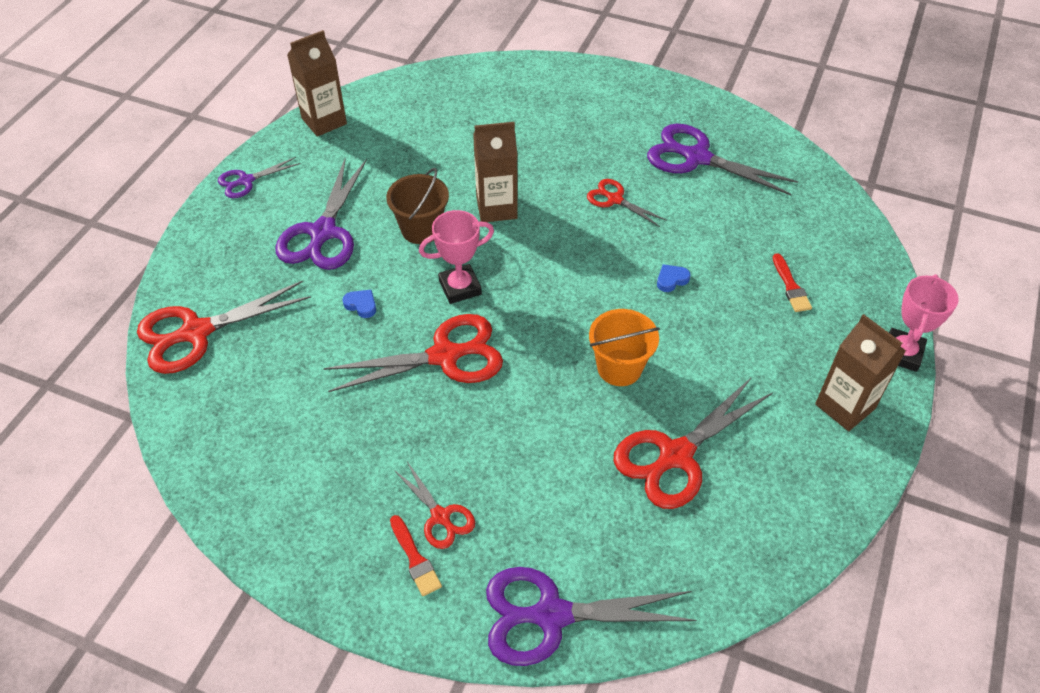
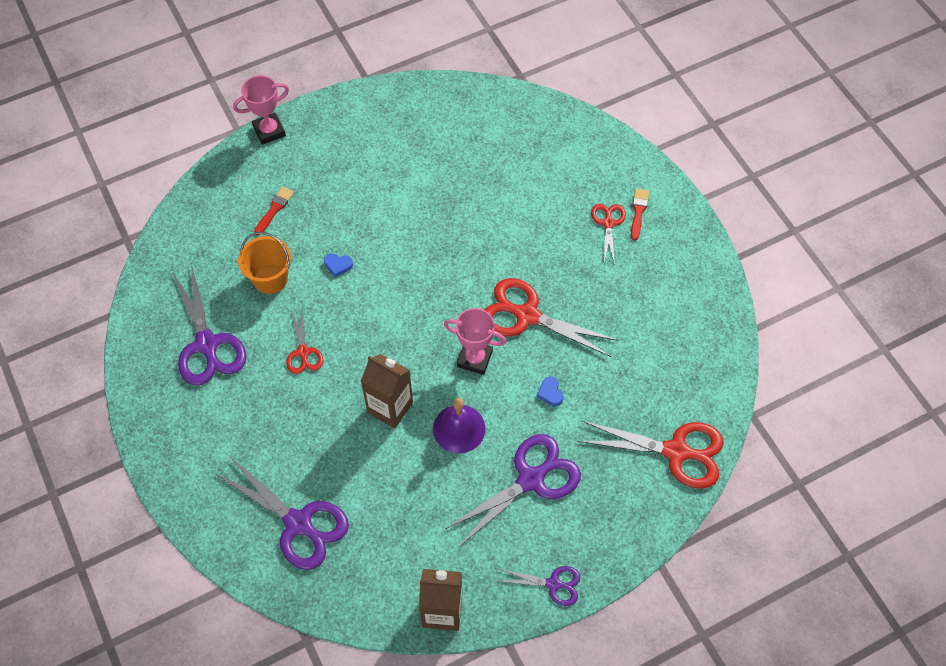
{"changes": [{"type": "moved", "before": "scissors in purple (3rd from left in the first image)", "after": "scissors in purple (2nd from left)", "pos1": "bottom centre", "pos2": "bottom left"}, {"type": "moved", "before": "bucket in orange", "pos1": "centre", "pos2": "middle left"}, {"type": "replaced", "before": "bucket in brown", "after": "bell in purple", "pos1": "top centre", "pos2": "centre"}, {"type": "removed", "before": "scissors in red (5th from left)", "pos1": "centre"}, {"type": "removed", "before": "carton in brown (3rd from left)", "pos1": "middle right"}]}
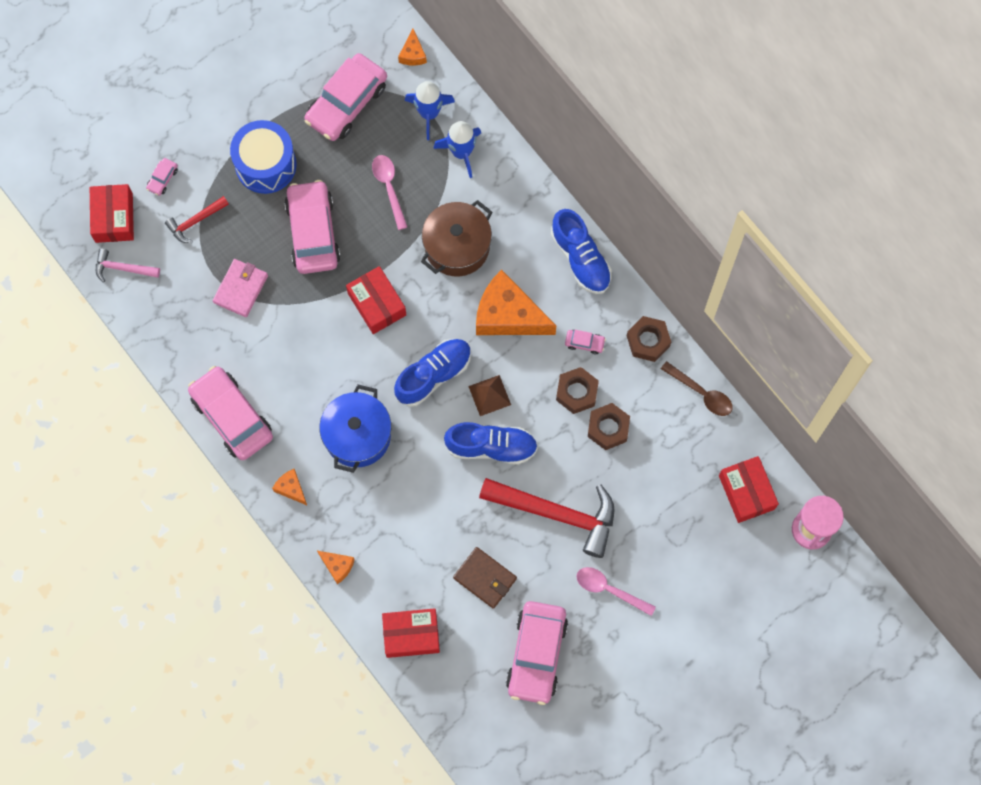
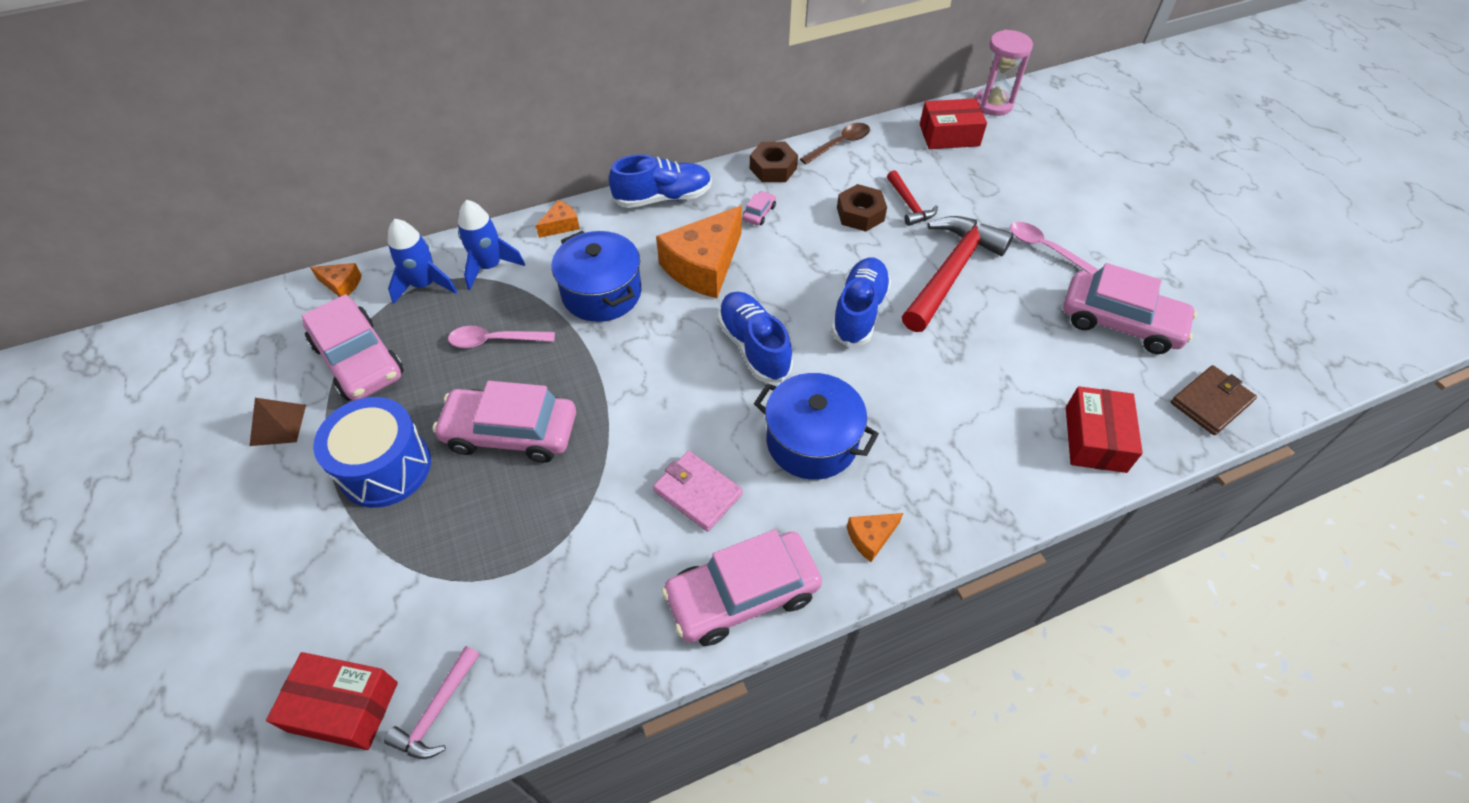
{"changes": [{"type": "moved", "before": "pyramid in brown", "pos1": "centre", "pos2": "middle left"}, {"type": "moved", "before": "cheese in orange (2nd from left)", "pos1": "bottom centre", "pos2": "top centre"}, {"type": "recoloured", "before": "pot in brown", "after": "pot in blue (1st from left)", "pos1": "top centre", "pos2": "centre"}, {"type": "moved", "before": "wallet in pink", "pos1": "middle left", "pos2": "centre"}, {"type": "moved", "before": "hammer in red (1st from left)", "pos1": "top left", "pos2": "top centre"}, {"type": "turned", "before": "spoon in pink (2nd from left)", "pos1": "bottom centre", "pos2": "top right", "turn": 90}, {"type": "moved", "before": "wallet in brown", "pos1": "bottom centre", "pos2": "middle right"}, {"type": "removed", "before": "car in pink (1st from left)", "pos1": "top left"}, {"type": "removed", "before": "box in red (2nd from left)", "pos1": "centre"}, {"type": "removed", "before": "nut in brown (1st from left)", "pos1": "centre"}]}
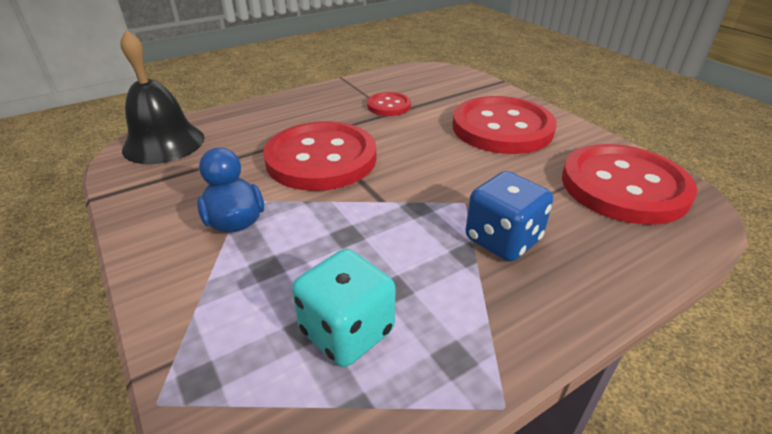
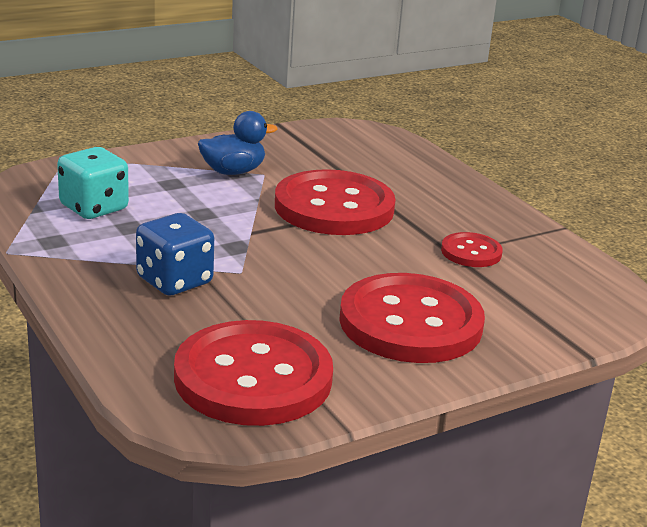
{"changes": [{"type": "removed", "before": "bell in black", "pos1": "top left"}]}
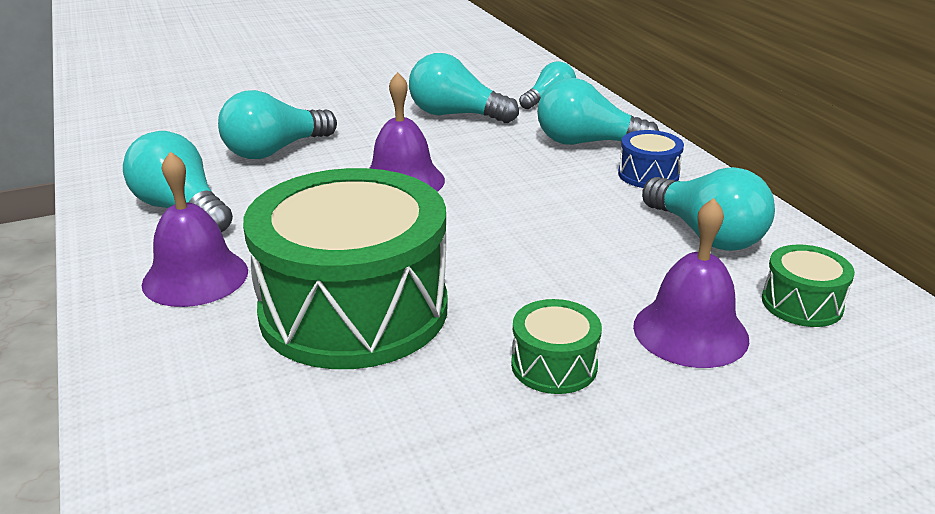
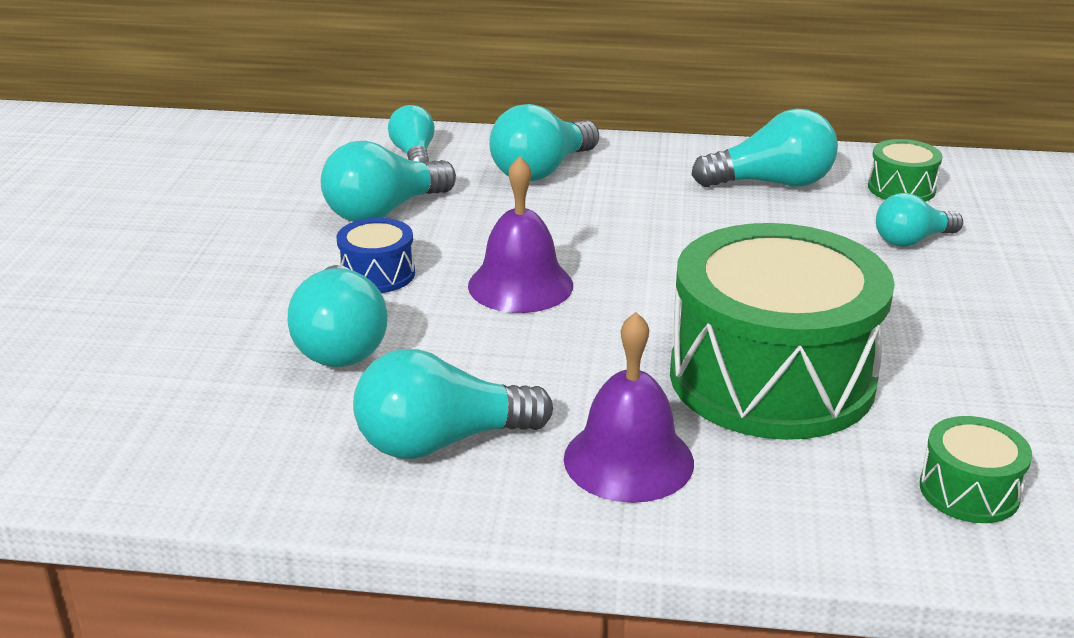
{"changes": [{"type": "moved", "before": "drum in blue", "pos1": "top right", "pos2": "centre"}, {"type": "replaced", "before": "bell in purple (3rd from left)", "after": "light bulb in turquoise (7th from left)", "pos1": "middle right", "pos2": "middle right"}, {"type": "moved", "before": "drum in green (2nd from left in the first image)", "after": "drum in green (3rd from left)", "pos1": "bottom centre", "pos2": "bottom right"}]}
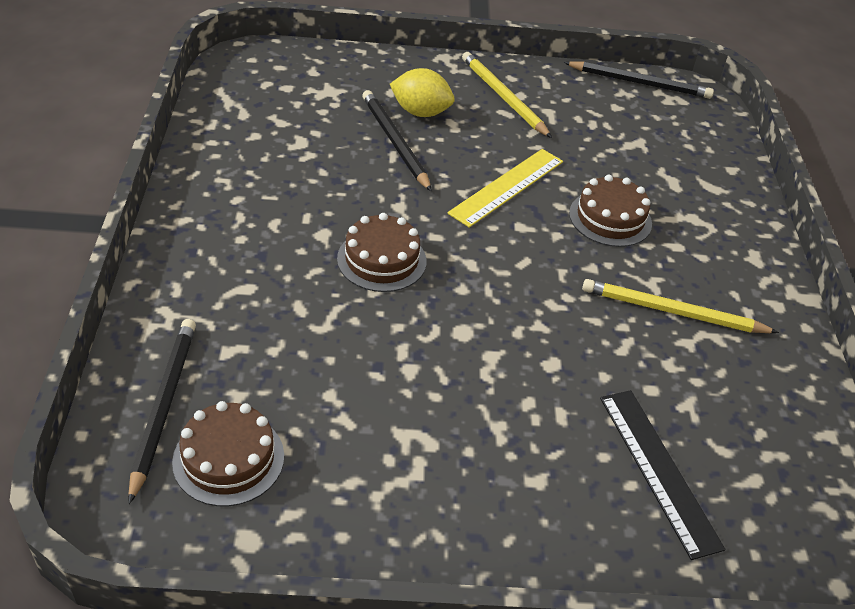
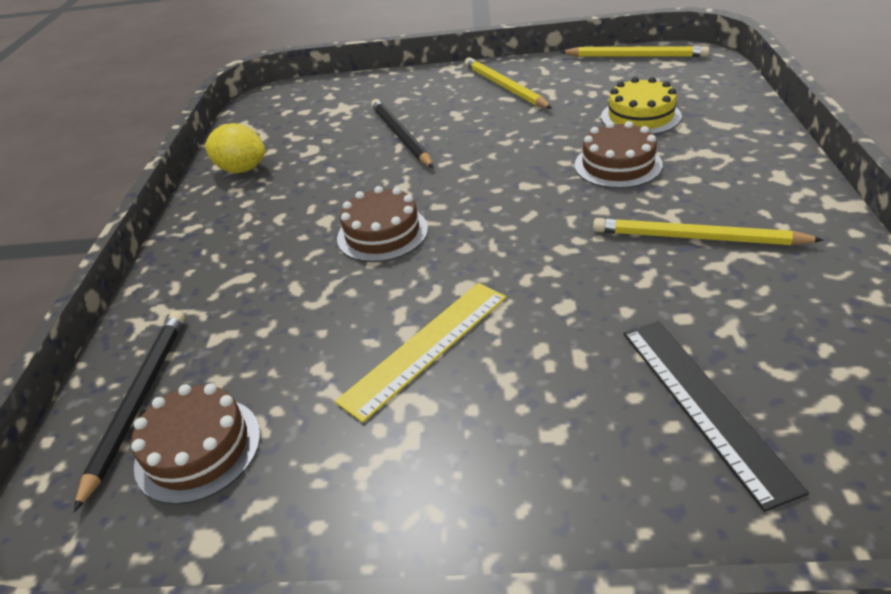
{"changes": [{"type": "moved", "before": "lemon in yellow", "pos1": "top centre", "pos2": "top left"}, {"type": "moved", "before": "ruler in yellow", "pos1": "top centre", "pos2": "centre"}, {"type": "recoloured", "before": "pencil in black (3rd from left)", "after": "pencil in yellow (2nd from left)", "pos1": "top right", "pos2": "top right"}, {"type": "added", "after": "cake in yellow", "pos2": "top right"}]}
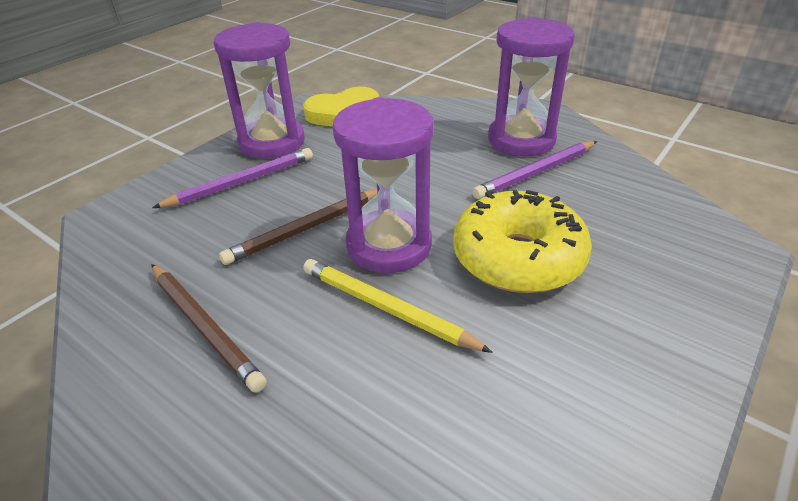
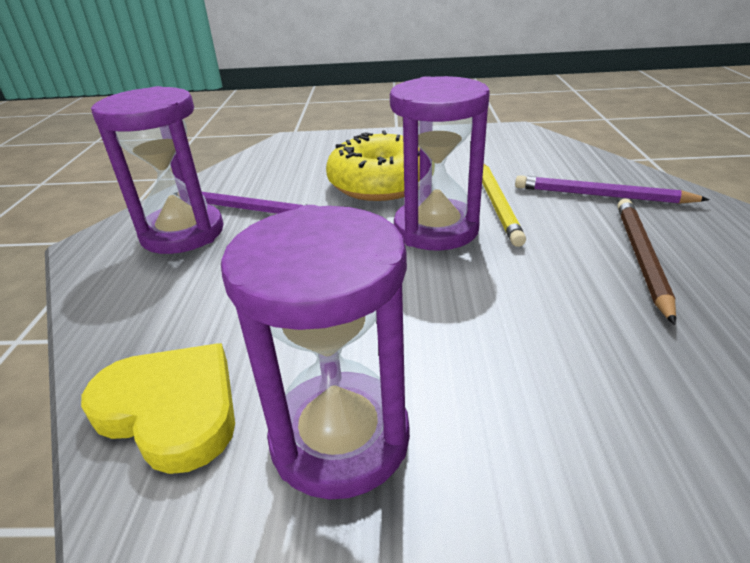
{"changes": [{"type": "moved", "before": "pencil in purple (1st from left in the first image)", "after": "pencil in purple (2nd from left)", "pos1": "middle left", "pos2": "middle right"}, {"type": "removed", "before": "pencil in brown (2nd from left)", "pos1": "centre"}]}
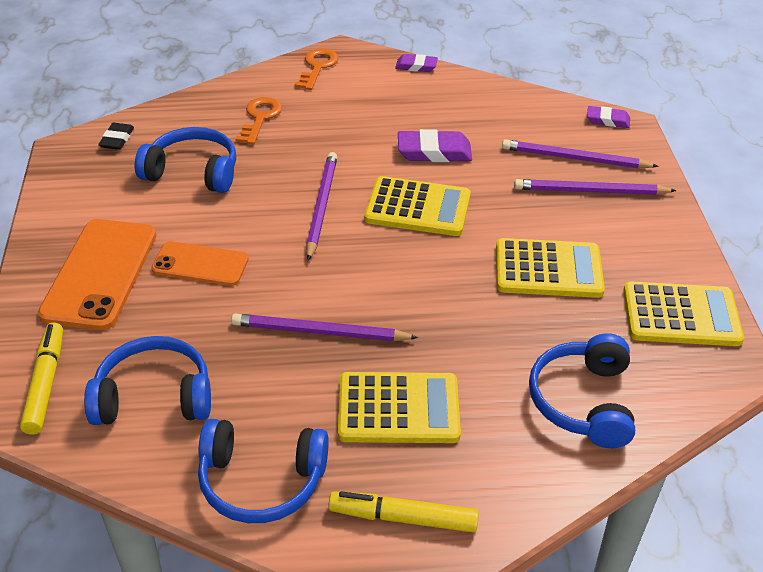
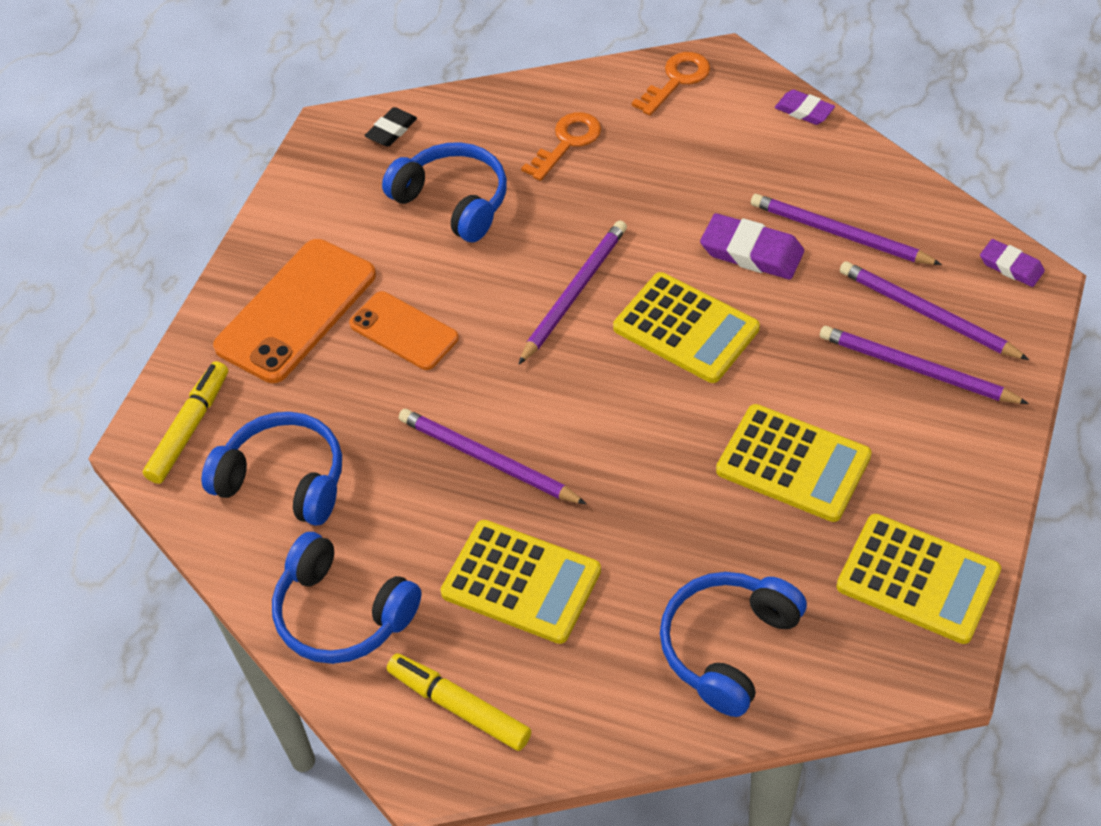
{"changes": [{"type": "added", "after": "pencil in purple (3rd from left)", "pos2": "top right"}]}
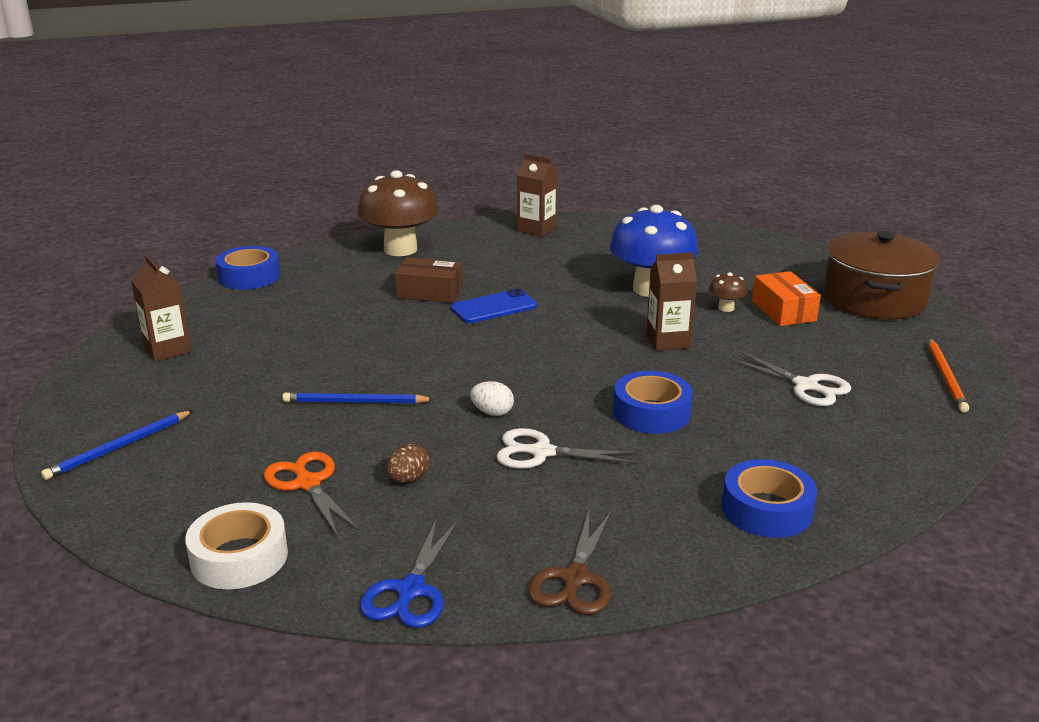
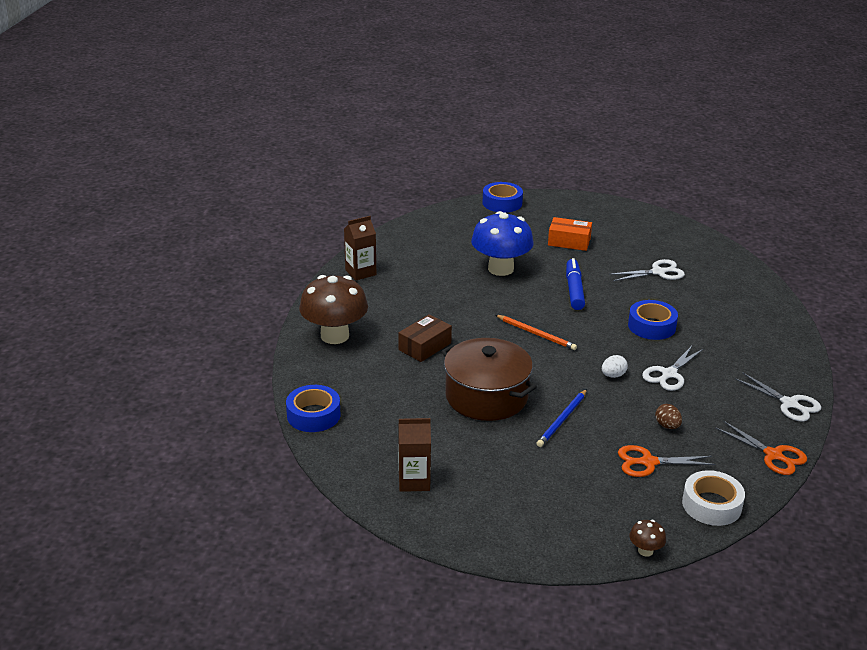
{"changes": [{"type": "moved", "before": "pot in brown", "pos1": "middle right", "pos2": "centre"}, {"type": "moved", "before": "tape in blue (3rd from left in the first image)", "after": "tape in blue (2nd from left)", "pos1": "bottom right", "pos2": "top centre"}, {"type": "moved", "before": "pencil in orange", "pos1": "middle right", "pos2": "centre"}, {"type": "replaced", "before": "carton in brown (3rd from left)", "after": "marker in blue", "pos1": "centre", "pos2": "centre"}, {"type": "moved", "before": "mushroom in brown (2nd from left)", "pos1": "middle right", "pos2": "bottom right"}, {"type": "recoloured", "before": "scissors in blue", "after": "scissors in orange (2nd from left)", "pos1": "bottom centre", "pos2": "bottom right"}, {"type": "recoloured", "before": "scissors in brown", "after": "scissors in white (3rd from left)", "pos1": "bottom centre", "pos2": "middle right"}, {"type": "removed", "before": "pencil in blue (1st from left)", "pos1": "middle left"}, {"type": "removed", "before": "phone in blue", "pos1": "centre"}]}
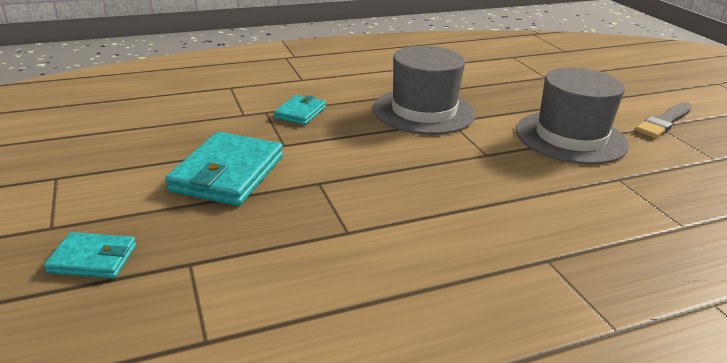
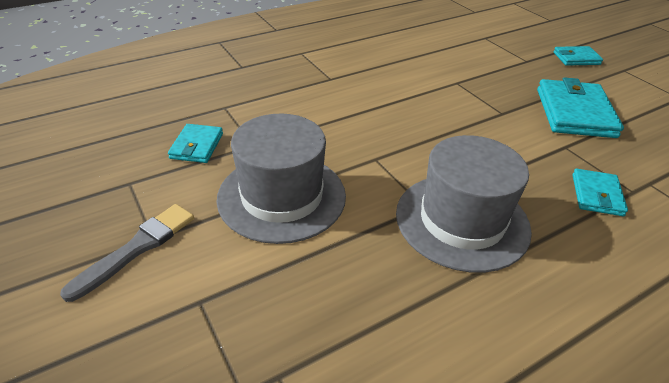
{"changes": [{"type": "added", "after": "wallet in turquoise (1st from left)", "pos2": "middle left"}]}
